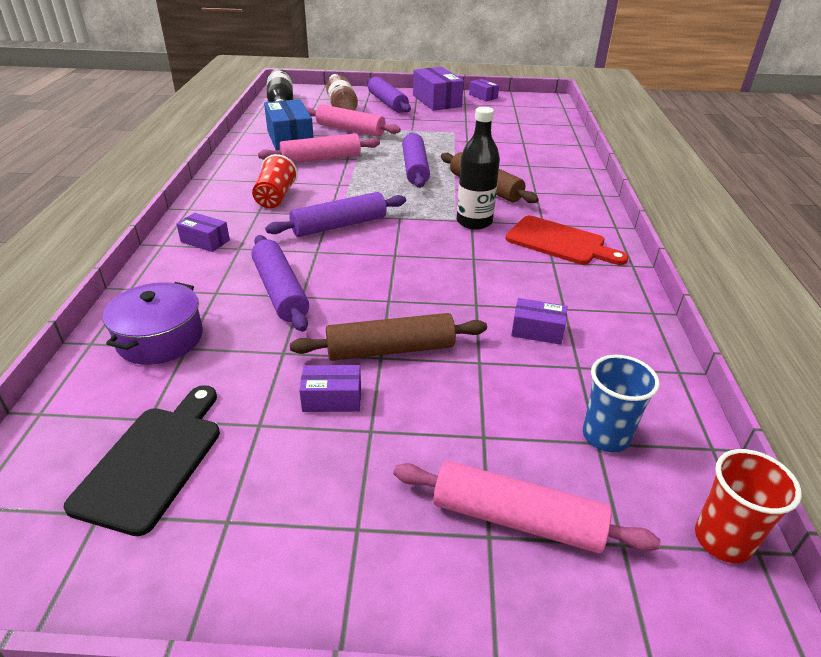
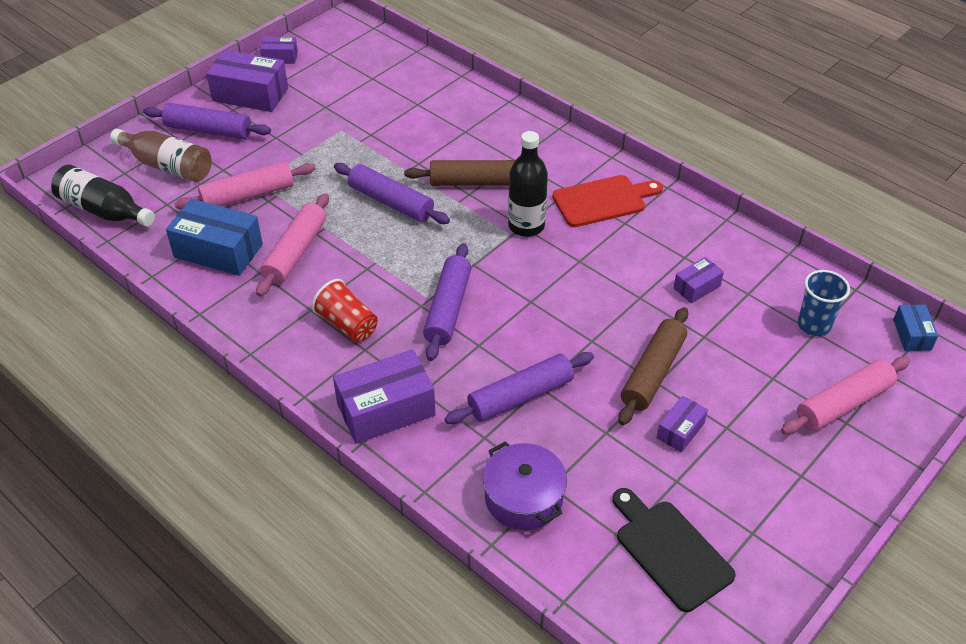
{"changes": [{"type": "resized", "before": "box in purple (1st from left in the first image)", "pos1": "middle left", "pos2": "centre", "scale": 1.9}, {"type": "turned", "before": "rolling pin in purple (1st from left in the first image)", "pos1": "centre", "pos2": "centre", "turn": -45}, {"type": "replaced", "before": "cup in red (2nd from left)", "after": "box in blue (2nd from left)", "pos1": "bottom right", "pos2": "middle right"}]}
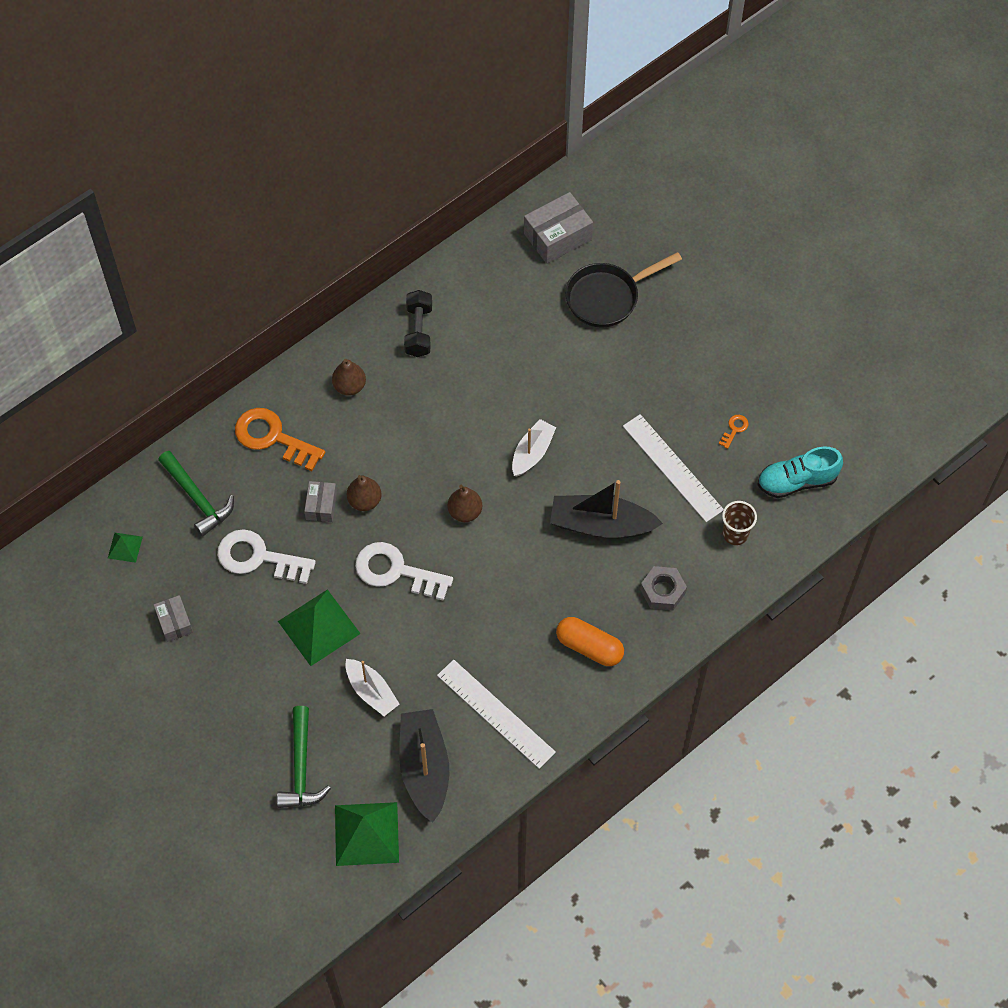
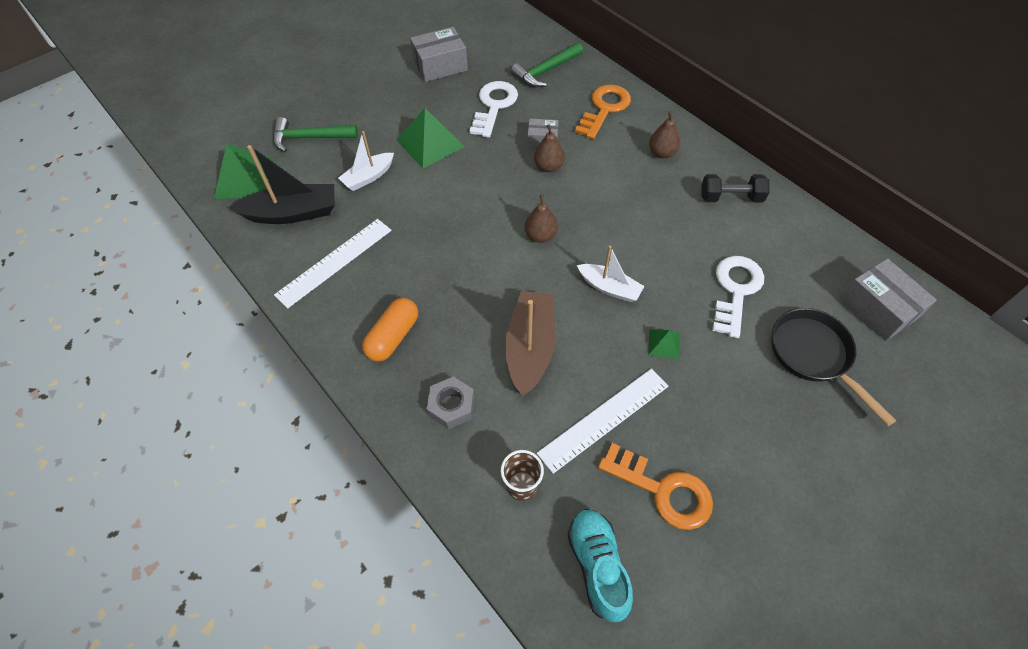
{"changes": [{"type": "resized", "before": "box in grey (1st from left)", "pos1": "middle left", "pos2": "top centre", "scale": 1.71}, {"type": "recoloured", "before": "boat in black (2nd from left)", "after": "boat in brown", "pos1": "centre", "pos2": "centre"}, {"type": "resized", "before": "key in orange (2nd from left)", "pos1": "middle right", "pos2": "bottom centre", "scale": 2.35}, {"type": "moved", "before": "pyramid in green (1st from left in the first image)", "after": "pyramid in green (3rd from left)", "pos1": "middle left", "pos2": "centre"}, {"type": "moved", "before": "key in white (2nd from left)", "pos1": "centre", "pos2": "middle right"}]}
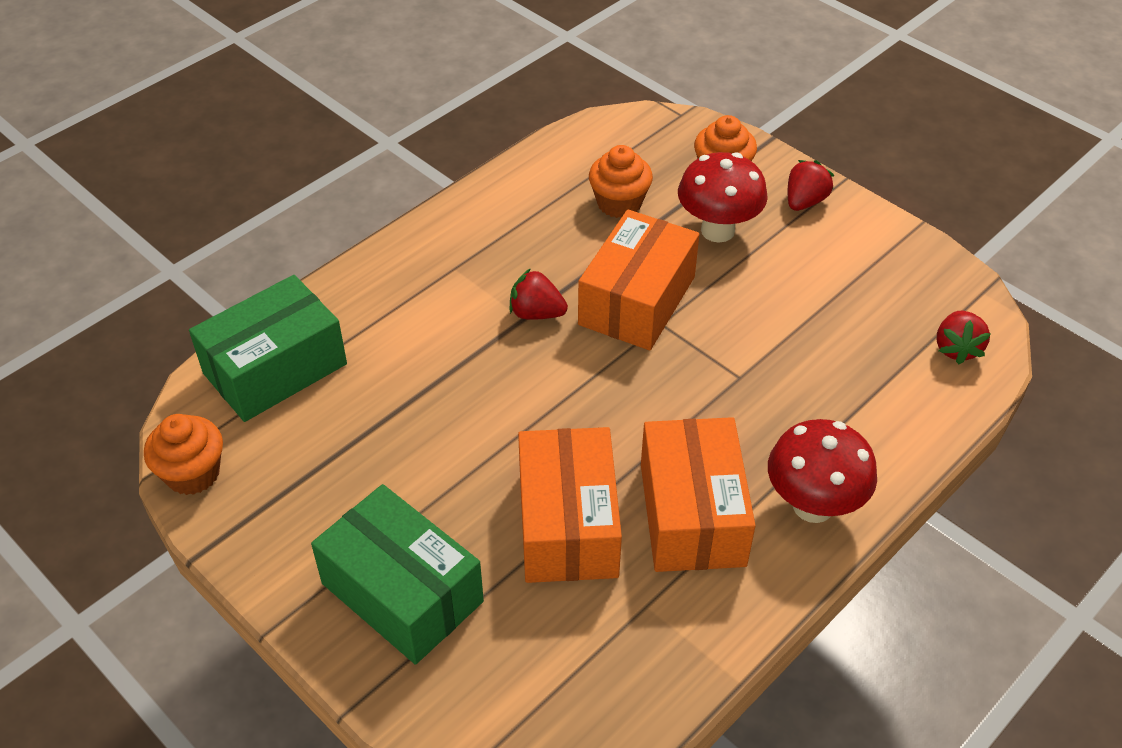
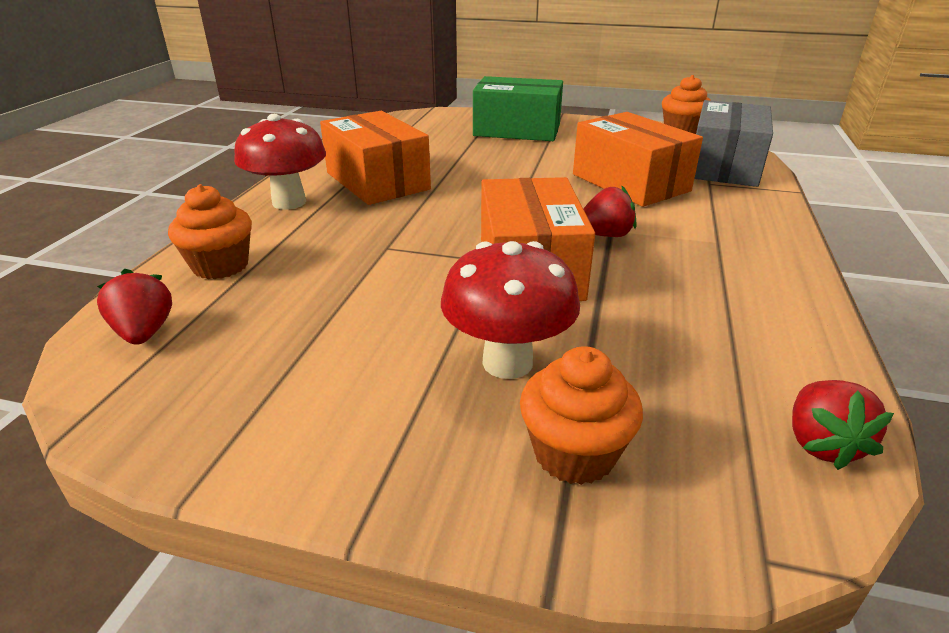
{"changes": [{"type": "moved", "before": "cupcake in orange (2nd from left in the first image)", "after": "cupcake in orange (1st from left)", "pos1": "top centre", "pos2": "middle left"}, {"type": "moved", "before": "box in orange (1st from left in the first image)", "after": "box in orange (3rd from left)", "pos1": "bottom centre", "pos2": "top right"}, {"type": "recoloured", "before": "box in green (1st from left)", "after": "box in grey", "pos1": "middle left", "pos2": "top right"}, {"type": "moved", "before": "strawberry in red (2nd from left in the first image)", "after": "strawberry in red (3rd from left)", "pos1": "top right", "pos2": "bottom right"}]}
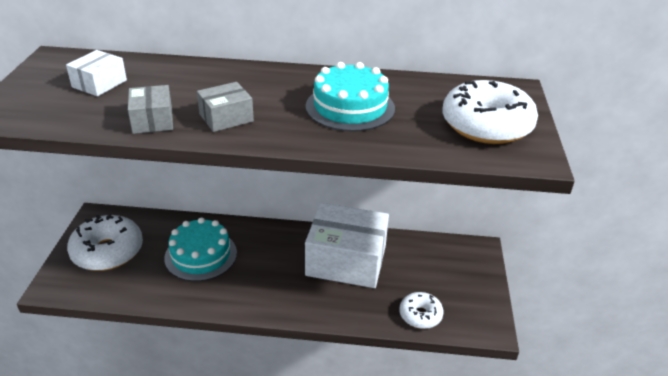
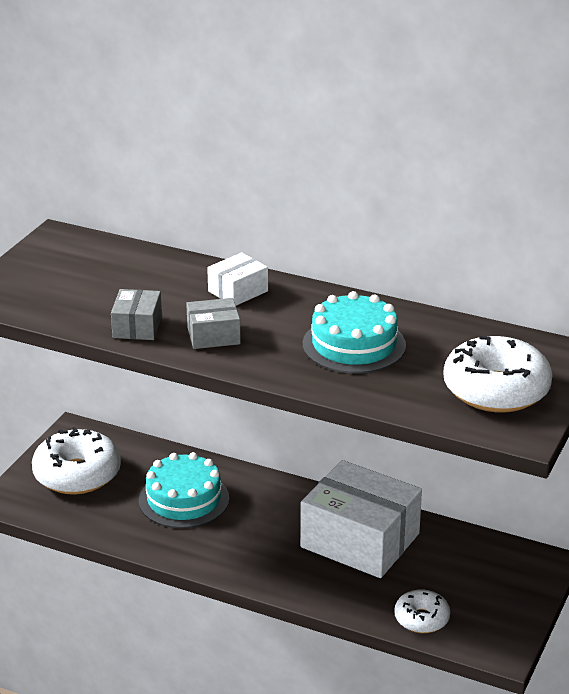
{"changes": [{"type": "moved", "before": "box in white (1st from left)", "pos1": "top left", "pos2": "centre"}]}
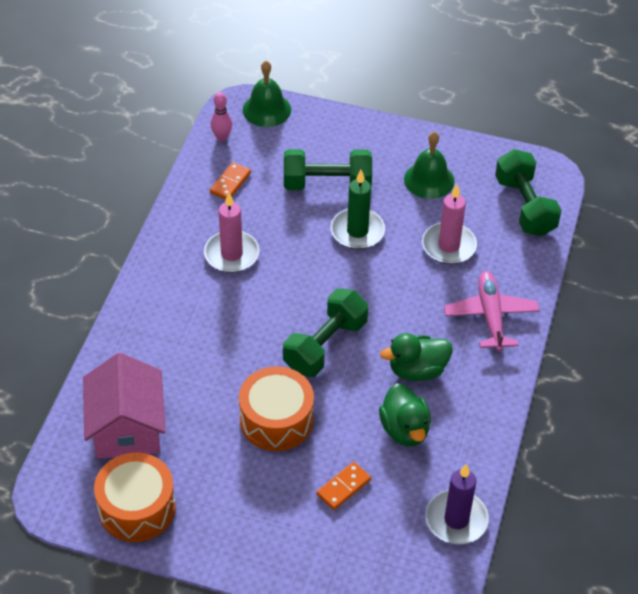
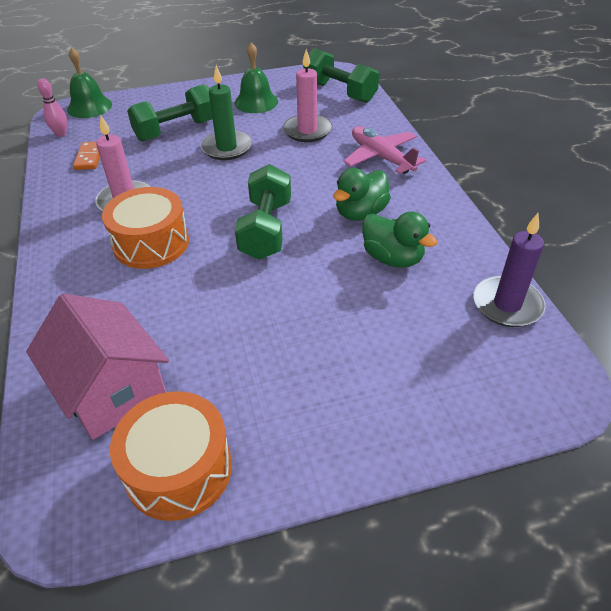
{"changes": [{"type": "moved", "before": "drum in orange (2nd from left in the first image)", "after": "drum in orange (1st from left)", "pos1": "bottom centre", "pos2": "middle left"}, {"type": "removed", "before": "domino in orange (2nd from left)", "pos1": "bottom centre"}]}
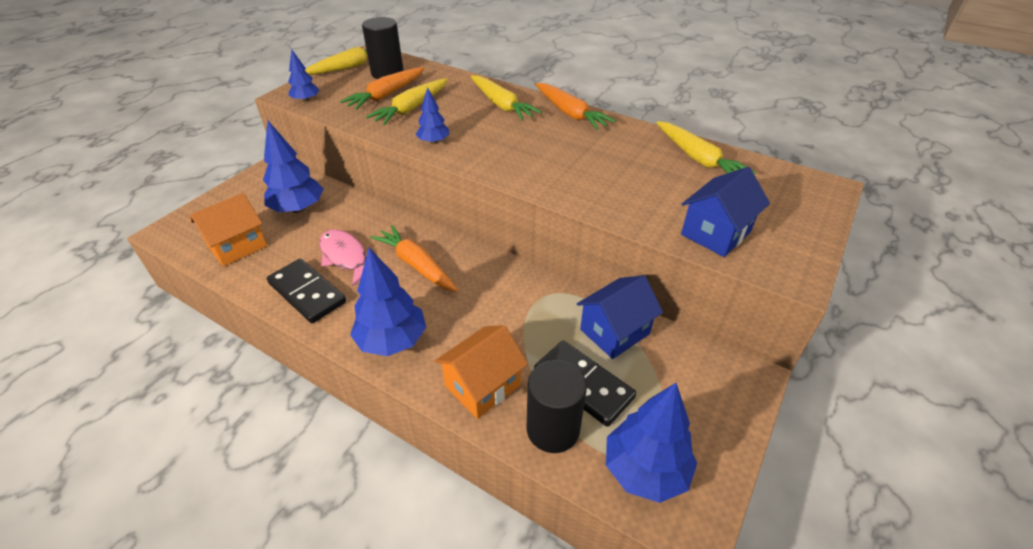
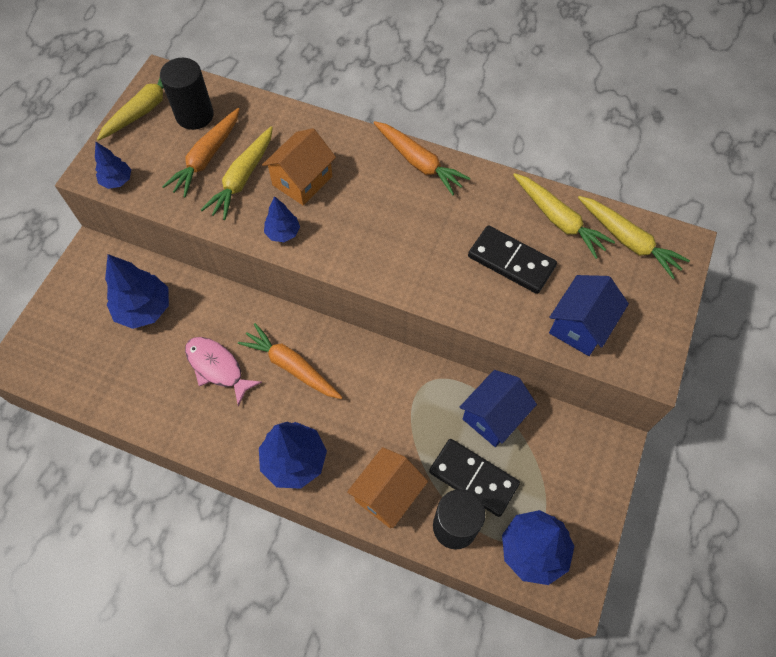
{"changes": [{"type": "moved", "before": "house in orange (1st from left)", "pos1": "middle left", "pos2": "top centre"}, {"type": "moved", "before": "domino in black (1st from left in the first image)", "after": "domino in black (2nd from left)", "pos1": "middle left", "pos2": "centre"}, {"type": "moved", "before": "carrot in yellow (3rd from left in the first image)", "after": "carrot in yellow (4th from left)", "pos1": "top centre", "pos2": "middle right"}]}
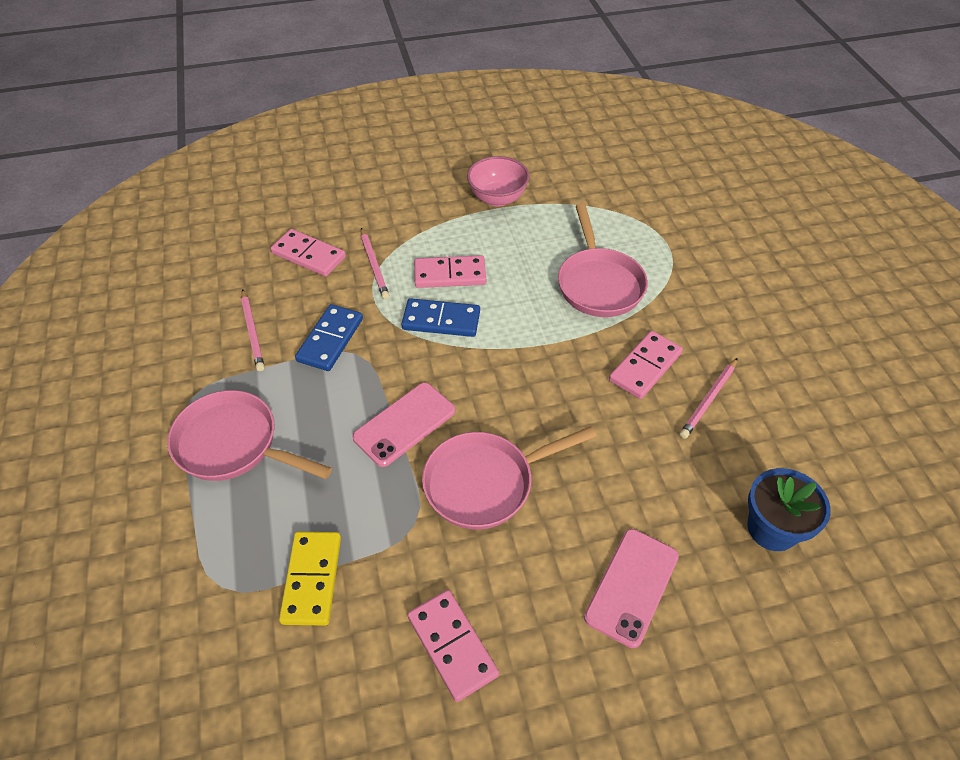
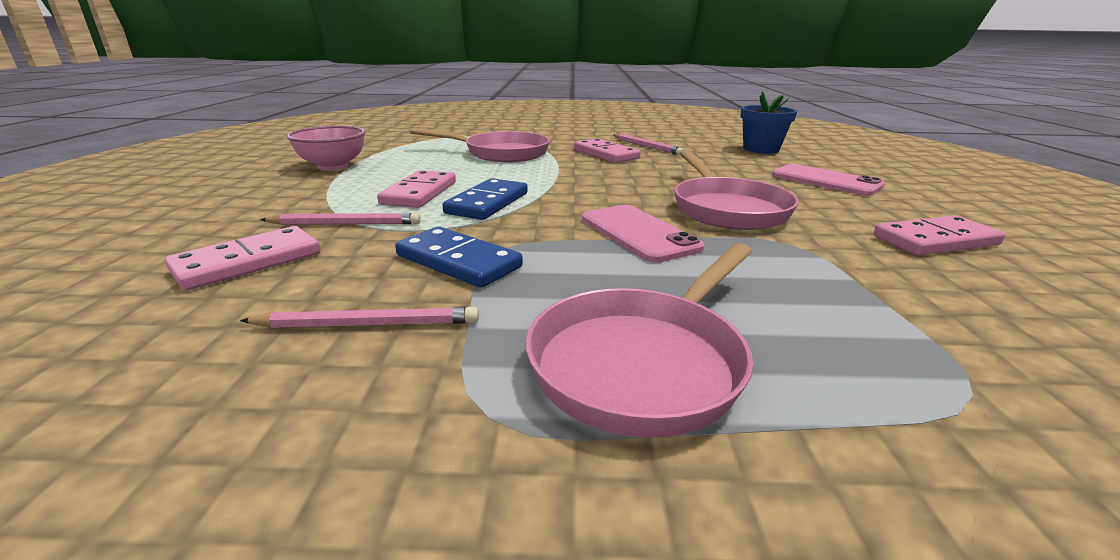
{"changes": [{"type": "removed", "before": "domino in yellow", "pos1": "bottom left"}]}
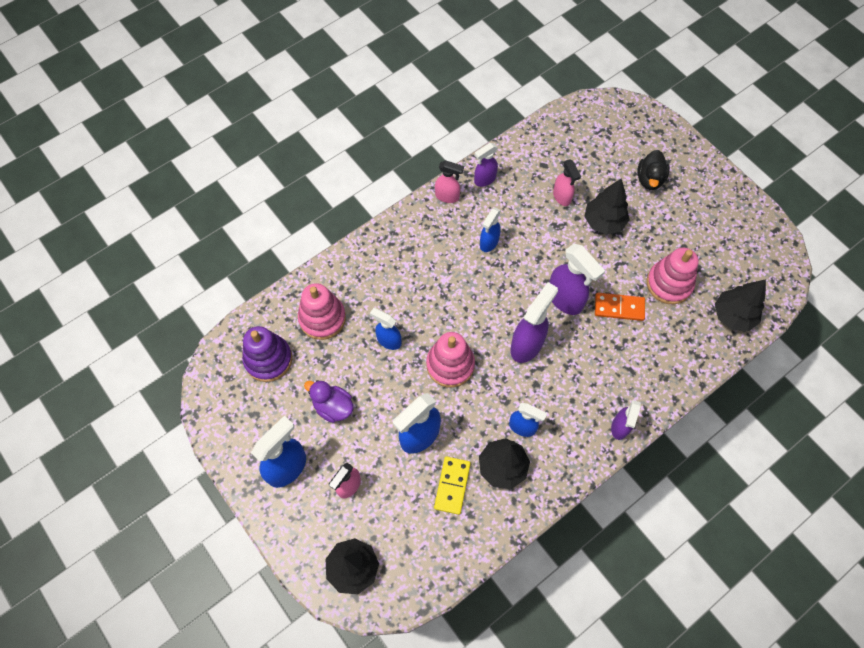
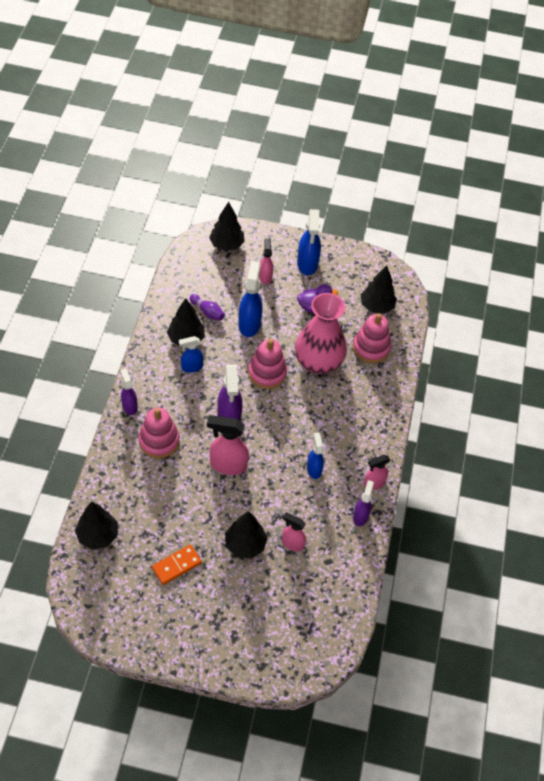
{"changes": [{"type": "moved", "before": "stacking toy in pink (3rd from left in the first image)", "after": "stacking toy in pink (1st from left)", "pos1": "middle right", "pos2": "middle left"}, {"type": "moved", "before": "domino in orange", "pos1": "middle right", "pos2": "bottom left"}, {"type": "replaced", "before": "domino in yellow", "after": "bowling pin in purple", "pos1": "bottom centre", "pos2": "centre"}, {"type": "recoloured", "before": "spray bottle in purple (3rd from left)", "after": "spray bottle in pink (1st from left)", "pos1": "middle right", "pos2": "centre"}, {"type": "replaced", "before": "spray bottle in blue (2nd from left)", "after": "vase in pink", "pos1": "centre", "pos2": "centre"}, {"type": "replaced", "before": "stacking toy in purple", "after": "tree in black (5th from left)", "pos1": "middle left", "pos2": "middle right"}, {"type": "removed", "before": "duck in black", "pos1": "top right"}]}
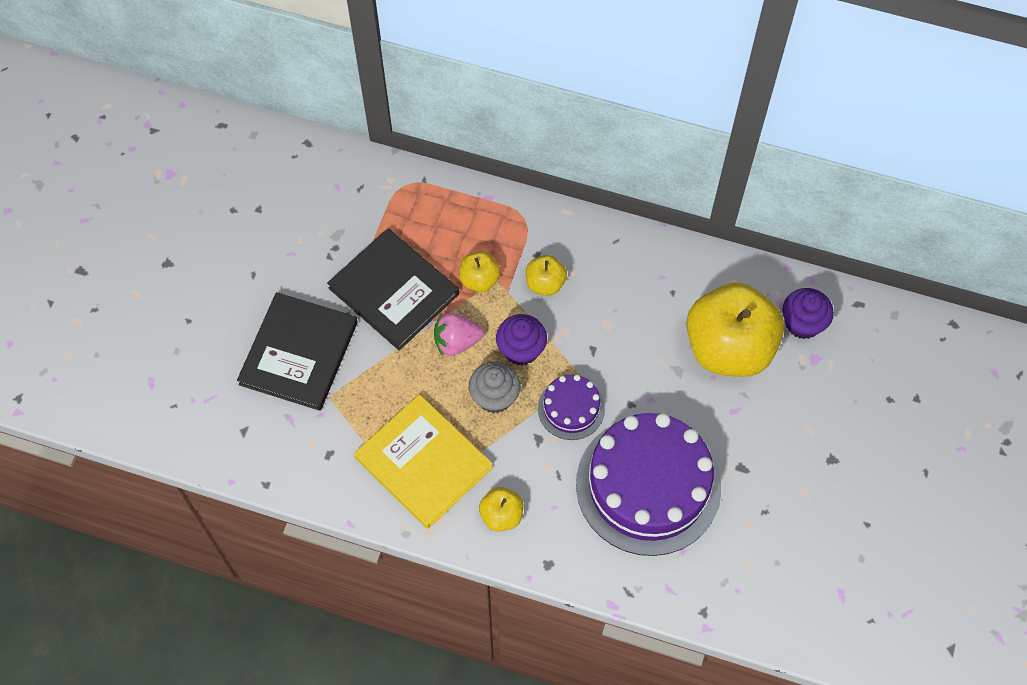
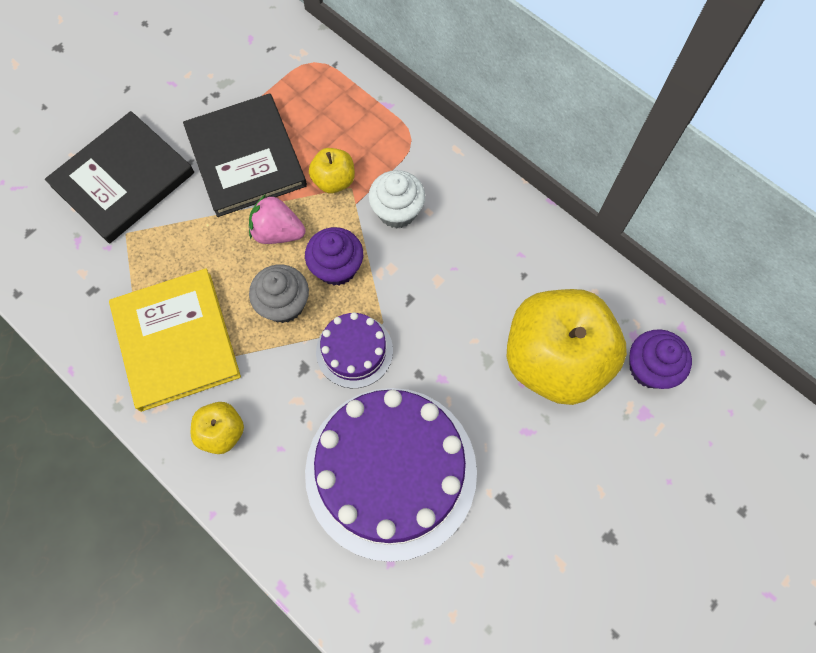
{"changes": [{"type": "replaced", "before": "apple in yellow (3rd from left)", "after": "cupcake in white", "pos1": "centre", "pos2": "top centre"}]}
